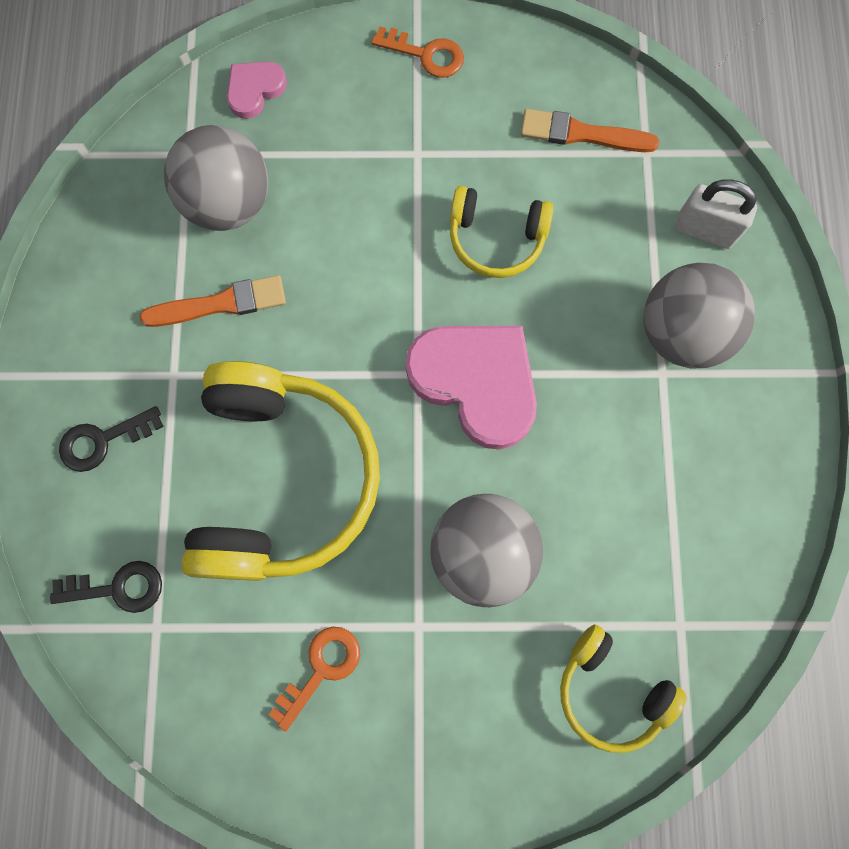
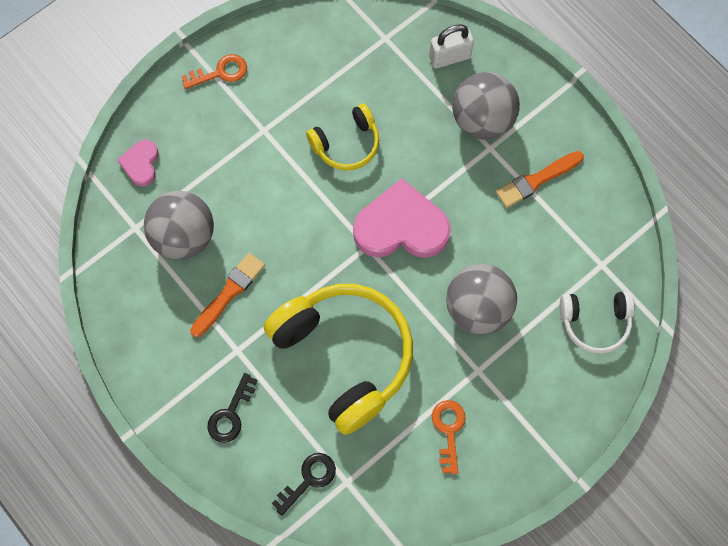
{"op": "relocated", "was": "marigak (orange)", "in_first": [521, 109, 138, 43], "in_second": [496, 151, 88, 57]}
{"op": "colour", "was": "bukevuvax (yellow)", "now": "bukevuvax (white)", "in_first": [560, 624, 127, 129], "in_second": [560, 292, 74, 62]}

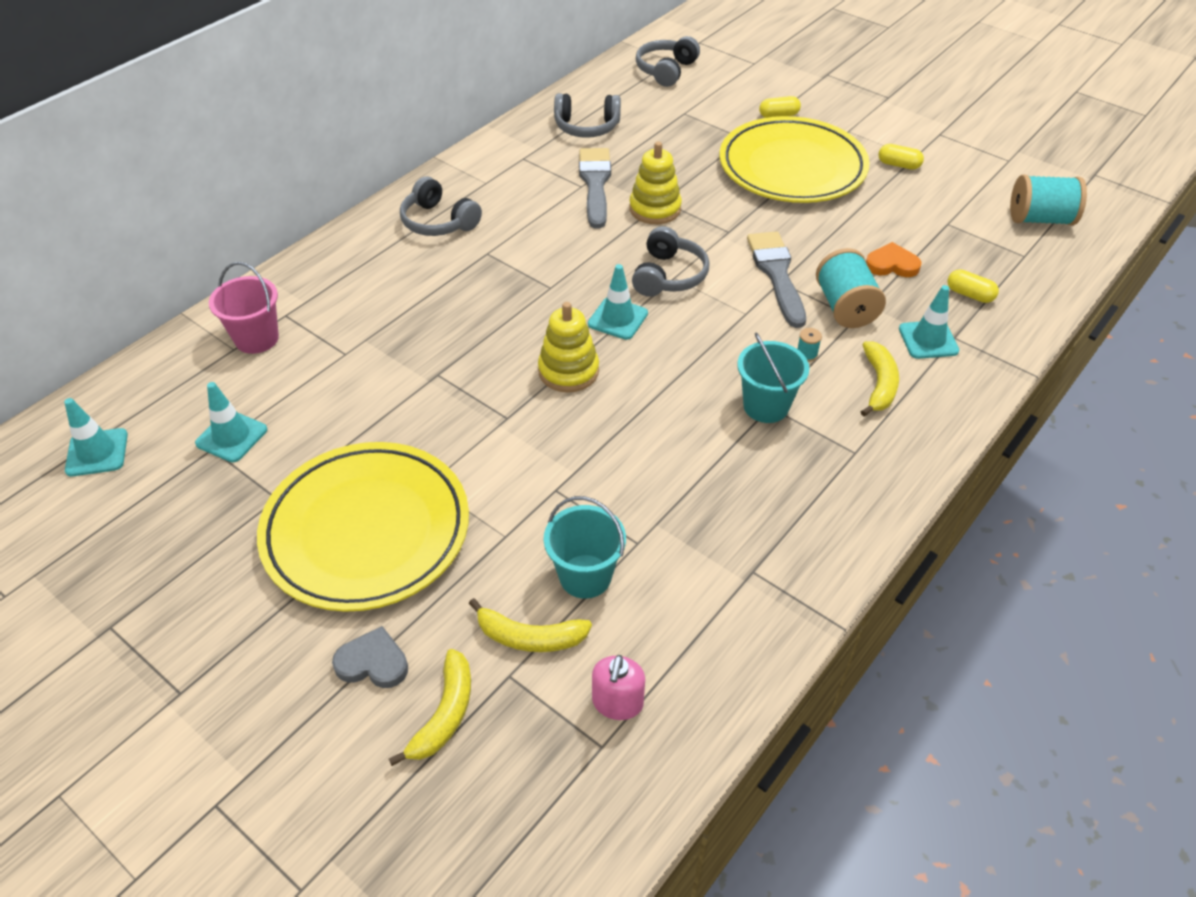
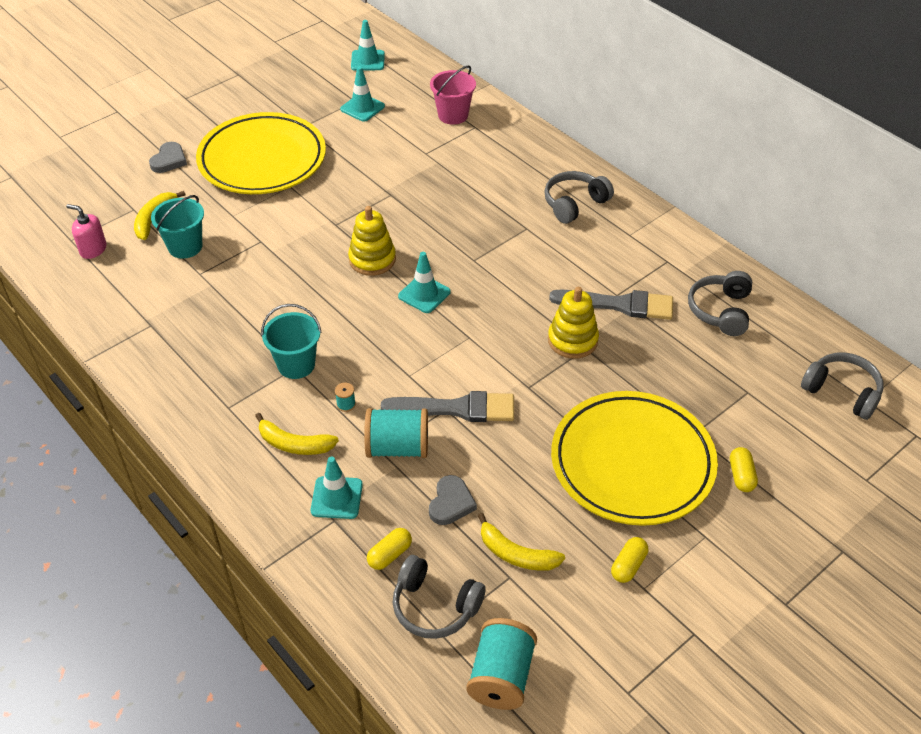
{"op": "relocated", "was": "bukevuvax (grey)", "in_first": [632, 226, 78, 71], "in_second": [393, 555, 93, 84]}
{"op": "colour", "was": "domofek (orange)", "now": "domofek (grey)", "in_first": [866, 242, 56, 35], "in_second": [429, 475, 48, 50]}
{"op": "relocated", "was": "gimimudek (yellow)", "in_first": [389, 649, 82, 117], "in_second": [478, 513, 87, 58]}

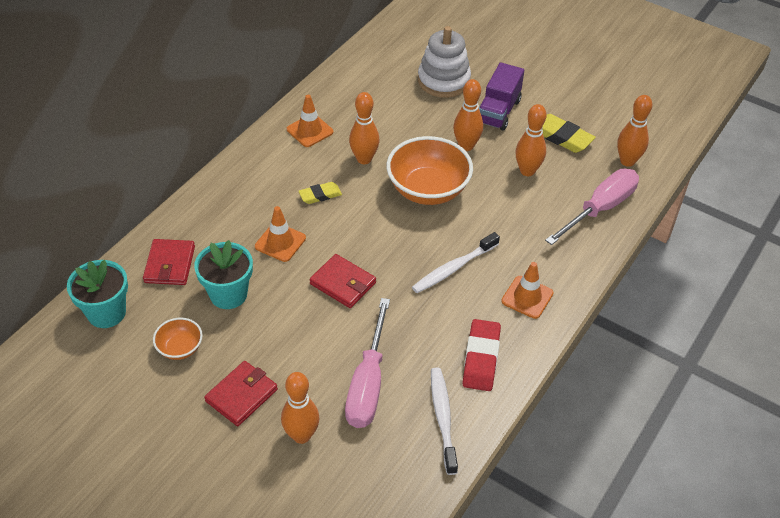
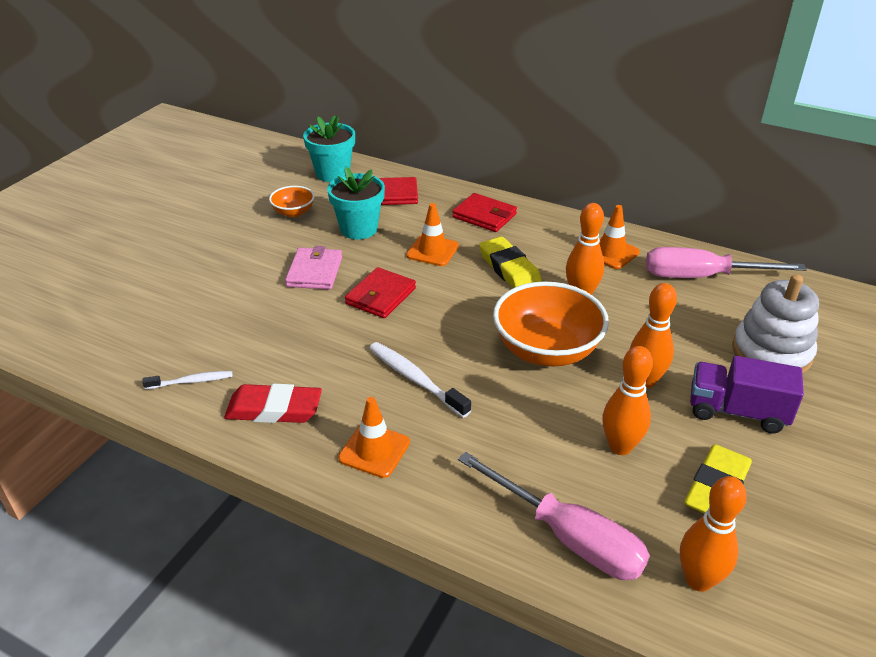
{"op": "size", "was": "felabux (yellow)", "in_first": [299, 182, 43, 22], "in_second": [479, 237, 63, 51], "ratio": 1.6}
{"op": "relocated", "was": "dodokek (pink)", "in_first": [345, 298, 45, 130], "in_second": [646, 247, 161, 31]}
{"op": "relocated", "was": "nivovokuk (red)", "in_first": [204, 361, 74, 65], "in_second": [452, 193, 65, 39]}
{"op": "size", "was": "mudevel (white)", "in_first": [431, 367, 27, 108], "in_second": [142, 371, 91, 18], "ratio": 0.62}
{"op": "missing", "was": "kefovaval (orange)", "in_first": [281, 372, 38, 72]}
{"op": "appeared", "now": "nivovokuk (pink)", "in_second": [285, 246, 57, 44]}

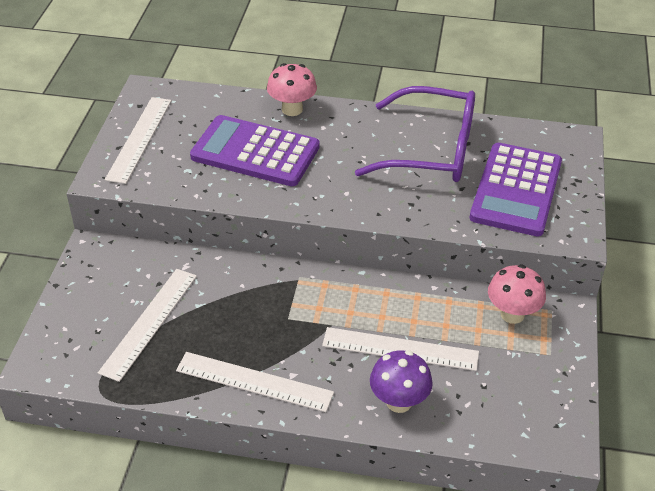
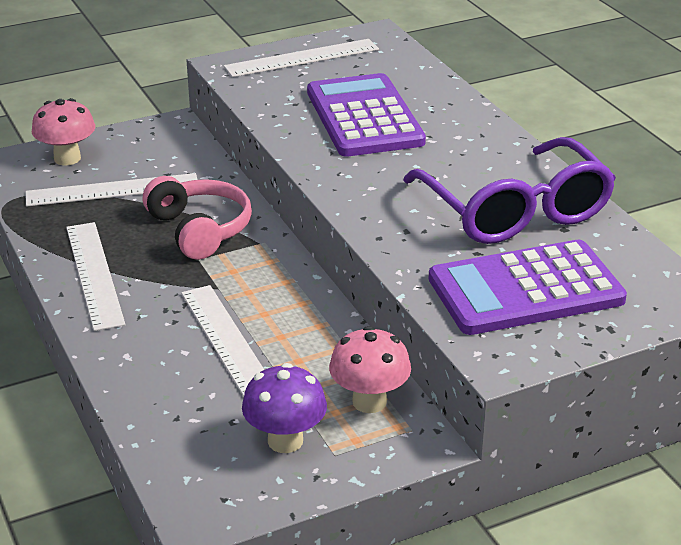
{"op": "relocated", "was": "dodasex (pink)", "in_first": [267, 63, 50, 53], "in_second": [32, 98, 63, 67]}
{"op": "relocated", "was": "dodasex (purple)", "in_first": [370, 350, 63, 63], "in_second": [242, 363, 85, 90]}
{"op": "appeared", "now": "bukevuvax (pink)", "in_second": [143, 176, 109, 84]}

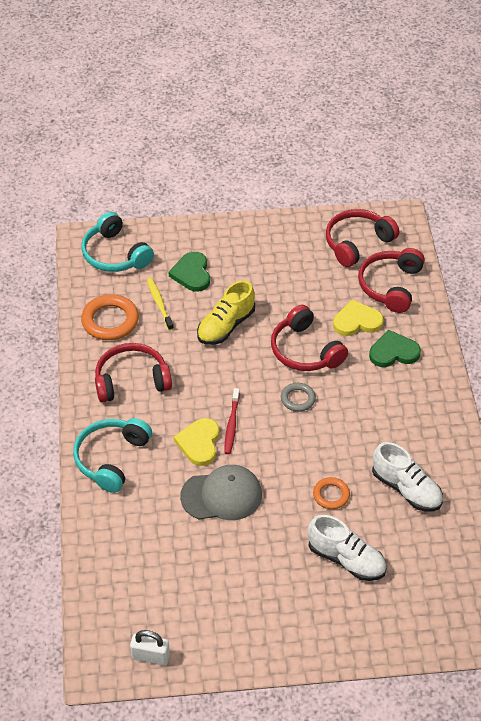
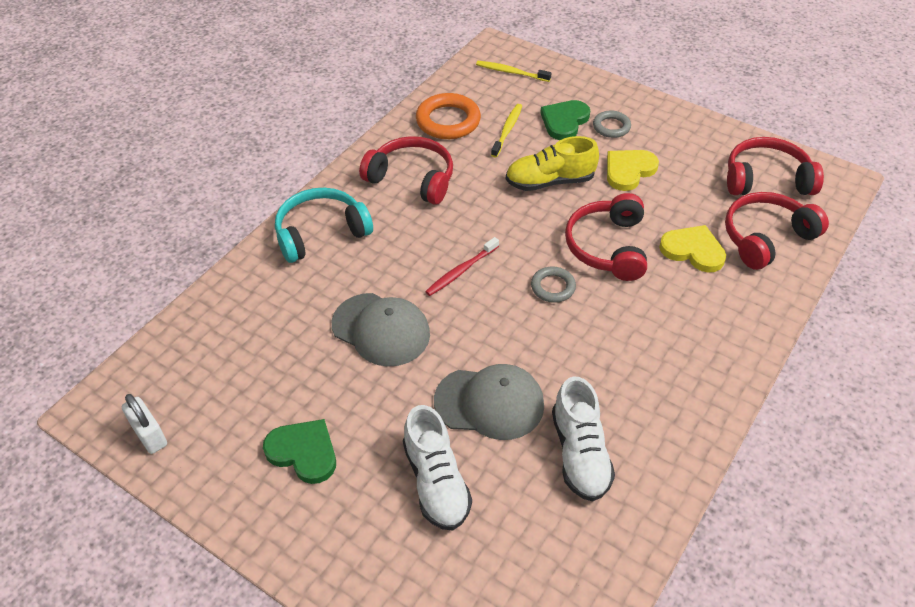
{"op": "exchanged", "was": "bukevuvax (turquoise)", "now": "mudevel (yellow)", "in_first": [81, 212, 73, 60], "in_second": [476, 61, 75, 21]}
{"op": "relocated", "was": "domofek (green)", "in_first": [369, 330, 52, 37], "in_second": [263, 419, 73, 65]}
{"op": "relocated", "was": "domofek (yellow)", "in_first": [174, 418, 46, 48], "in_second": [607, 150, 52, 41]}
{"op": "exchanged", "was": "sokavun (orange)", "now": "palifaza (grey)", "in_first": [313, 477, 37, 32], "in_second": [434, 364, 110, 76]}
{"op": "appeared", "now": "sokavun (grey)", "in_second": [593, 111, 38, 27]}

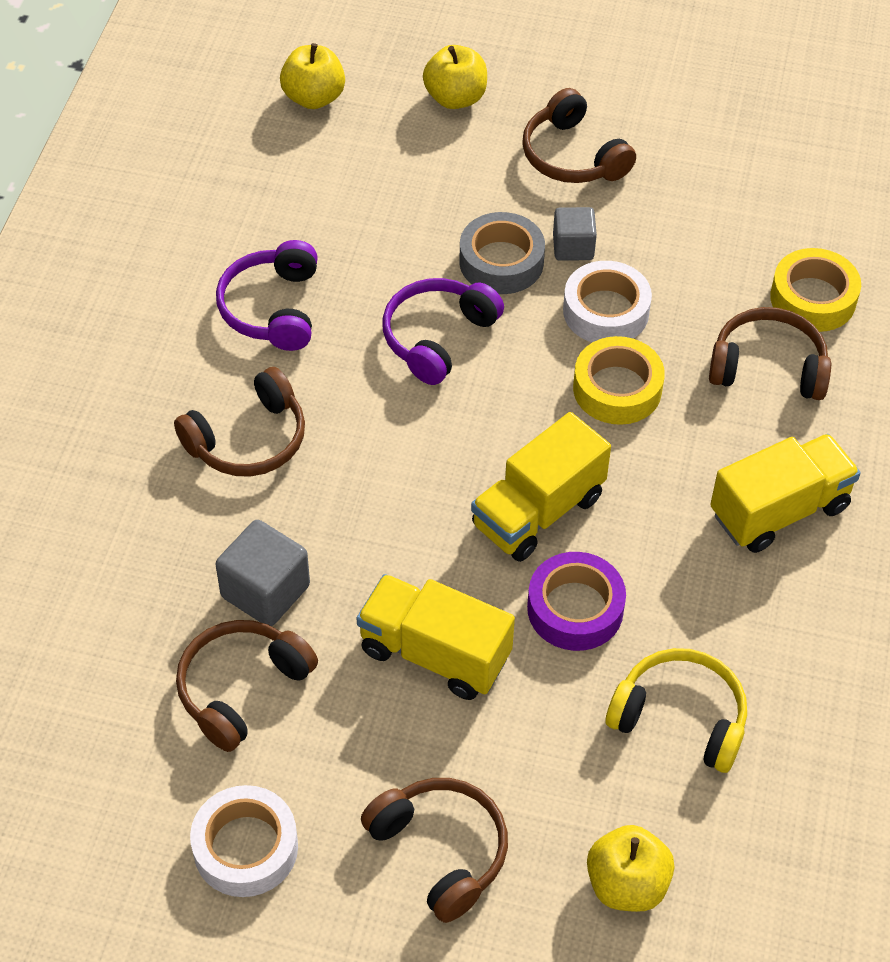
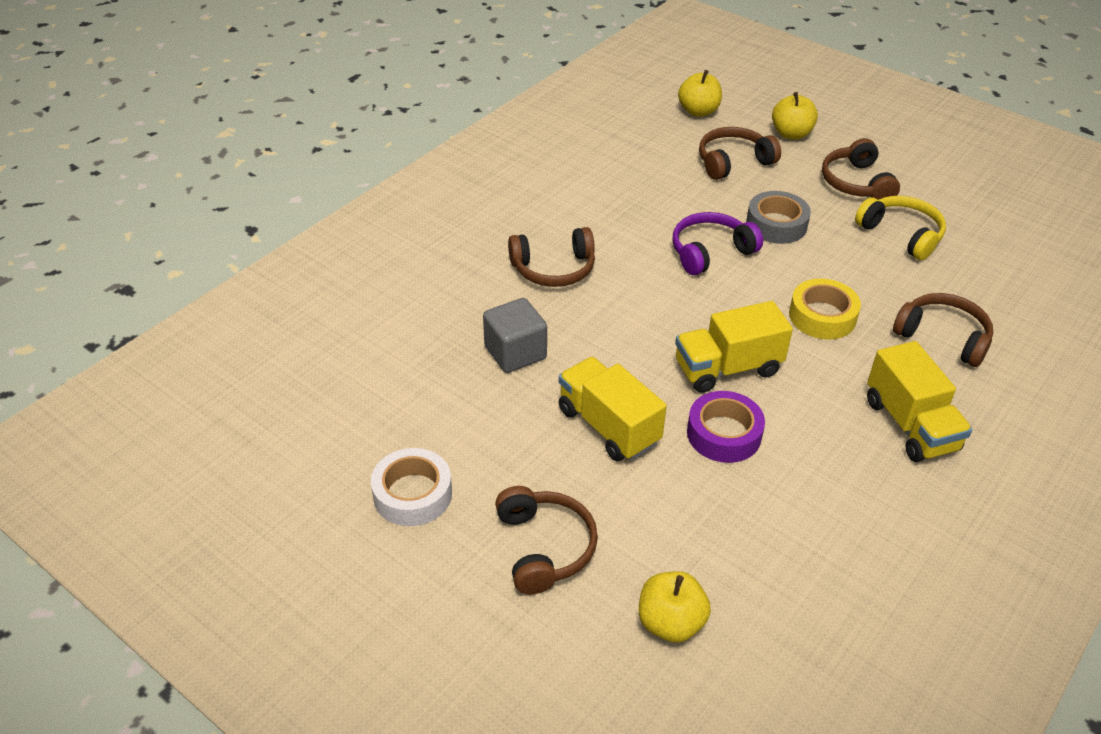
{"op": "missing", "was": "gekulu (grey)", "in_first": [553, 207, 44, 54]}
{"op": "missing", "was": "bukevuvax (purple)", "in_first": [216, 240, 102, 111]}
{"op": "missing", "was": "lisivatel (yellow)", "in_first": [770, 248, 91, 84]}
{"op": "missing", "was": "lisivatel (white)", "in_first": [563, 261, 89, 81]}
{"op": "spun", "was": "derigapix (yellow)", "in_first": [710, 434, 151, 119], "in_second": [867, 341, 105, 121], "clockwise": 75}
{"op": "relocated", "was": "bukevuvax (brown)", "in_first": [176, 620, 142, 132], "in_second": [699, 127, 82, 53]}
{"op": "relocated", "was": "bukevuvax (yellow)", "in_first": [606, 648, 141, 125], "in_second": [855, 196, 91, 64]}

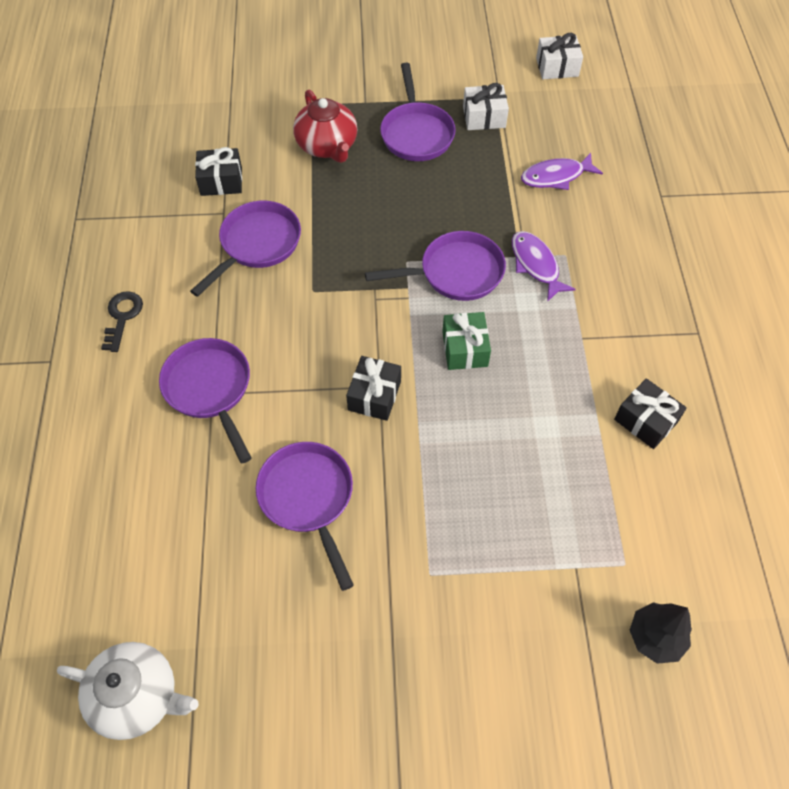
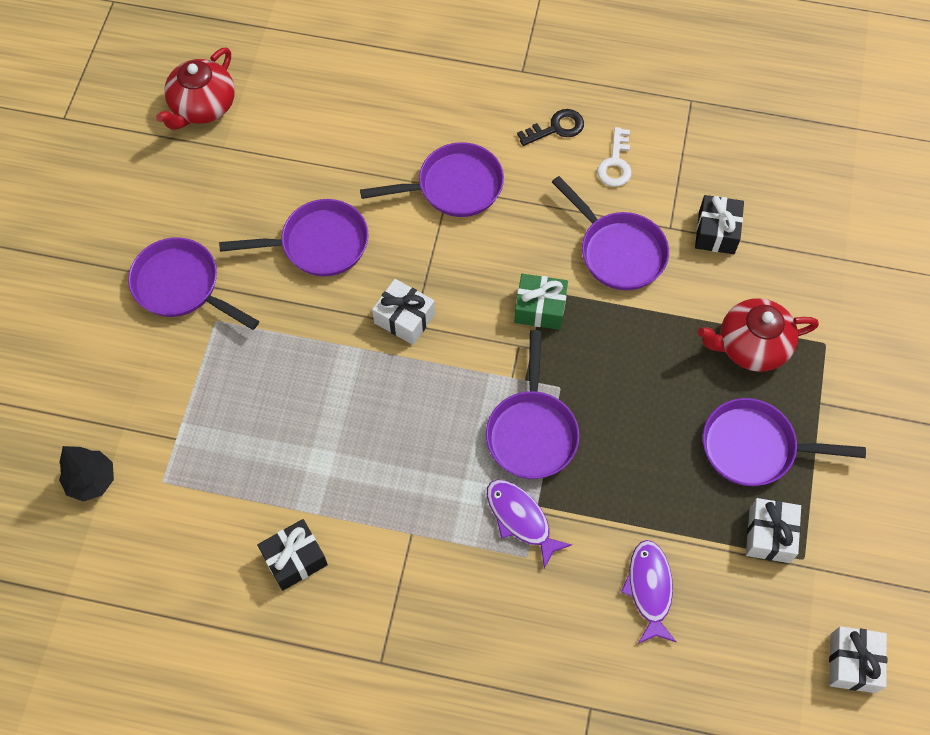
{"op": "spun", "was": "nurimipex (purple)", "in_first": [512, 231, 64, 71], "in_second": [487, 480, 85, 89], "clockwise": -120}
{"op": "spun", "was": "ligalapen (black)", "in_first": [101, 291, 42, 61], "in_second": [517, 109, 67, 37], "clockwise": -45}
{"op": "relocated", "was": "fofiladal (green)", "in_first": [442, 312, 49, 58], "in_second": [514, 274, 54, 56]}
{"op": "colour", "was": "fofiladal (black)", "now": "fofiladal (white)", "in_first": [346, 356, 55, 65], "in_second": [372, 279, 63, 66]}
{"op": "colour", "was": "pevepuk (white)", "now": "pevepuk (red)", "in_first": [57, 642, 142, 98], "in_second": [156, 47, 79, 83]}
{"op": "appeared", "now": "ligalapen (white)", "in_second": [597, 127, 35, 60]}
{"op": "appeared", "now": "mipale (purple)", "in_second": [128, 237, 131, 93]}

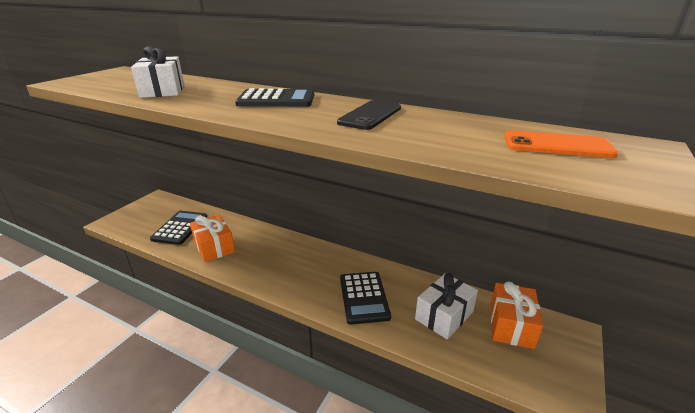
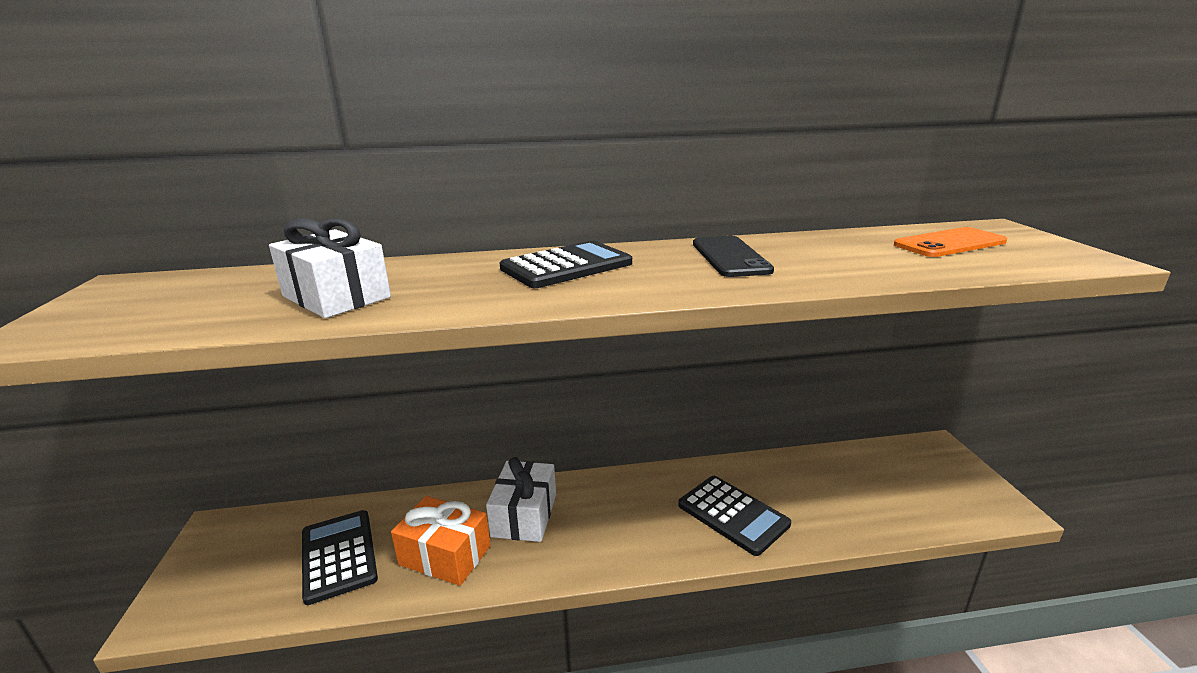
{"op": "relocated", "was": "fofiladal (white)", "in_first": [415, 273, 63, 66], "in_second": [486, 457, 70, 85]}
{"op": "missing", "was": "fofiladal (orange)", "in_first": [491, 282, 52, 67]}

